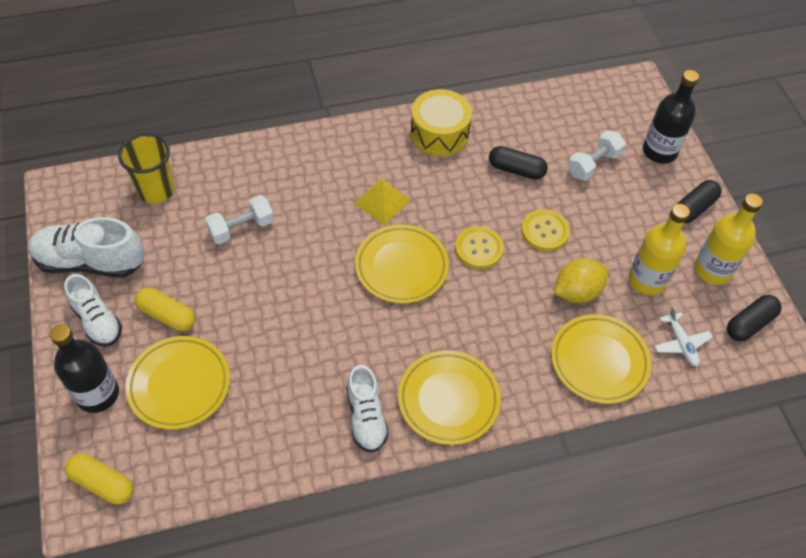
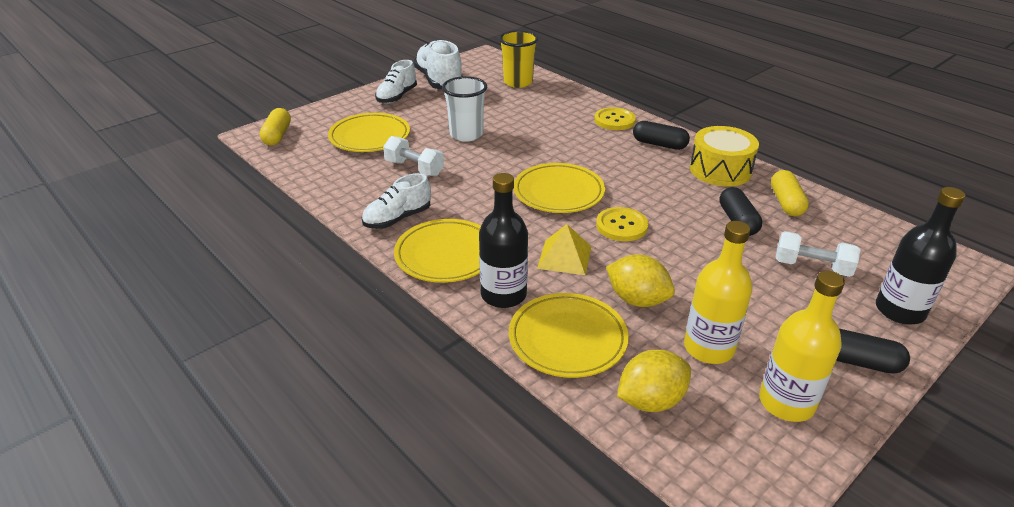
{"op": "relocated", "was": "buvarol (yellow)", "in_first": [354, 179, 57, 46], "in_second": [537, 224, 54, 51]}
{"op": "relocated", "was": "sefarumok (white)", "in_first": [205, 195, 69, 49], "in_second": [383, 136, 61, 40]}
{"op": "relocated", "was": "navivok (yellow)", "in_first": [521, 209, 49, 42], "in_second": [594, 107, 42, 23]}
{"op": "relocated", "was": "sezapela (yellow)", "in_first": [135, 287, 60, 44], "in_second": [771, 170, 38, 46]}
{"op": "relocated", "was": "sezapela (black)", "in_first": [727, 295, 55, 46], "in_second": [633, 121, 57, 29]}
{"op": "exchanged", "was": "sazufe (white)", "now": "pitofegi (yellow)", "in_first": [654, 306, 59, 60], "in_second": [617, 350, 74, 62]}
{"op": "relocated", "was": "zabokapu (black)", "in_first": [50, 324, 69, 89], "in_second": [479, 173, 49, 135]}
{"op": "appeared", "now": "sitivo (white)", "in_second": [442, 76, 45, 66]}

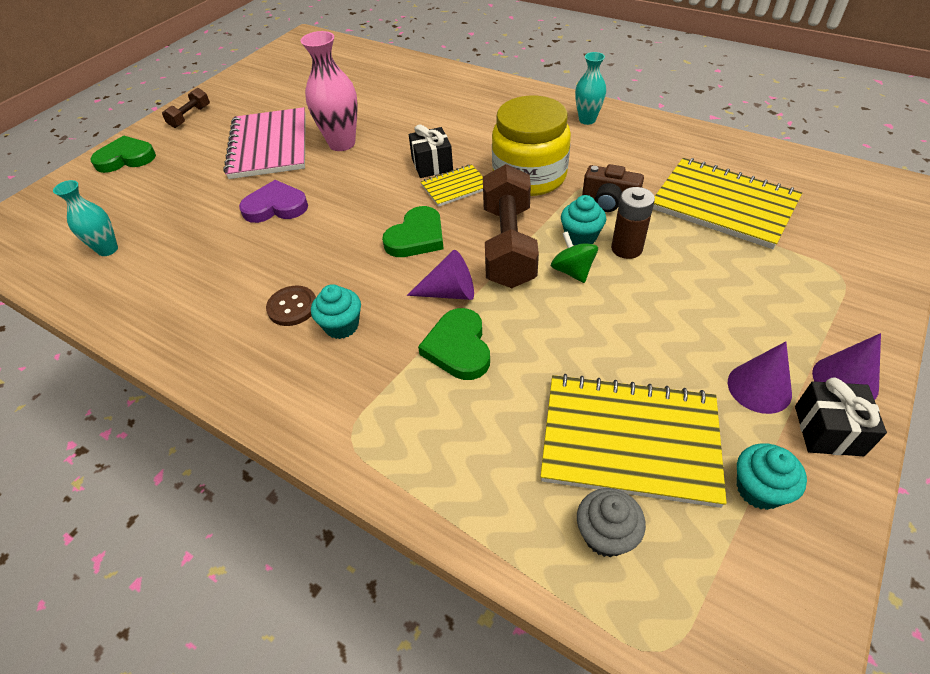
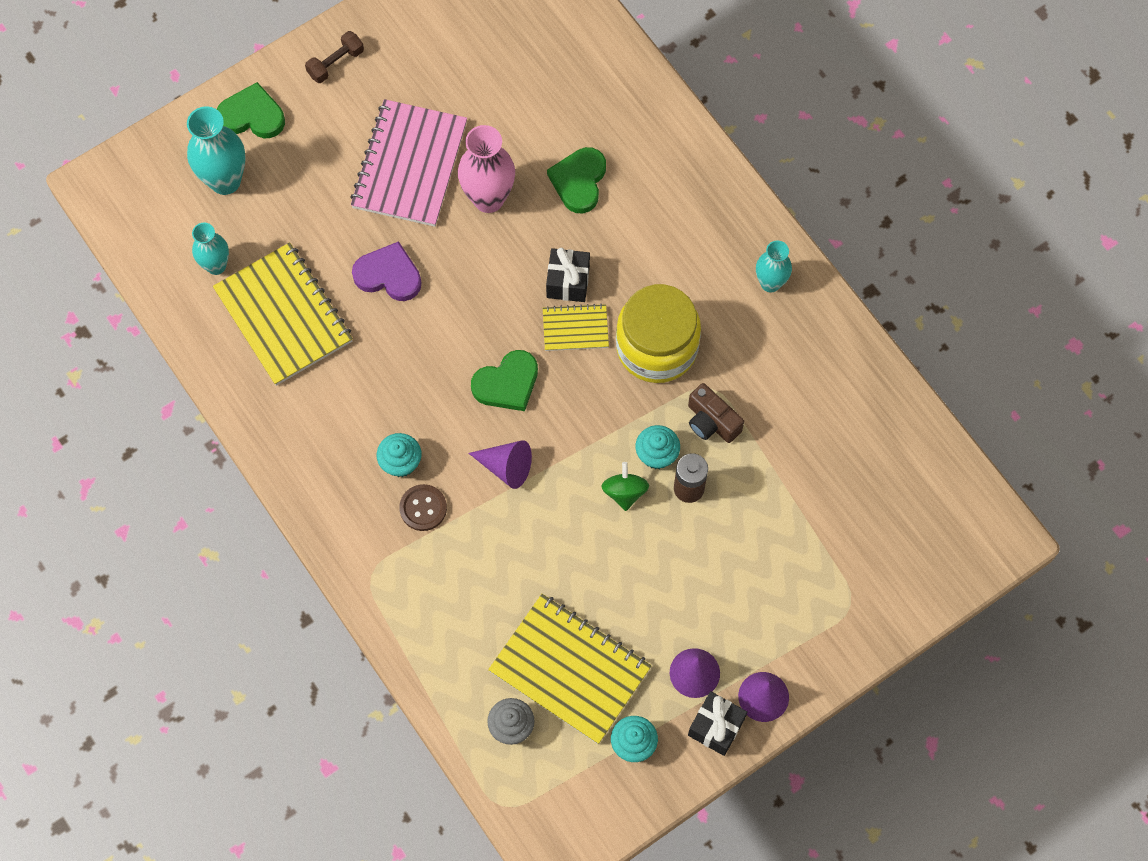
{"op": "relocated", "was": "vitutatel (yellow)", "in_first": [653, 158, 149, 91], "in_second": [213, 242, 140, 144]}
{"op": "missing", "was": "sefarumok (brown)", "in_first": [483, 164, 56, 124]}
{"op": "relocated", "was": "navivok (brown)", "in_first": [266, 285, 50, 41], "in_second": [399, 484, 48, 47]}
{"op": "relocated", "was": "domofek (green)", "in_first": [418, 308, 72, 72], "in_second": [547, 147, 59, 66]}
{"op": "appeared", "now": "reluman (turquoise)", "in_second": [187, 106, 58, 89]}

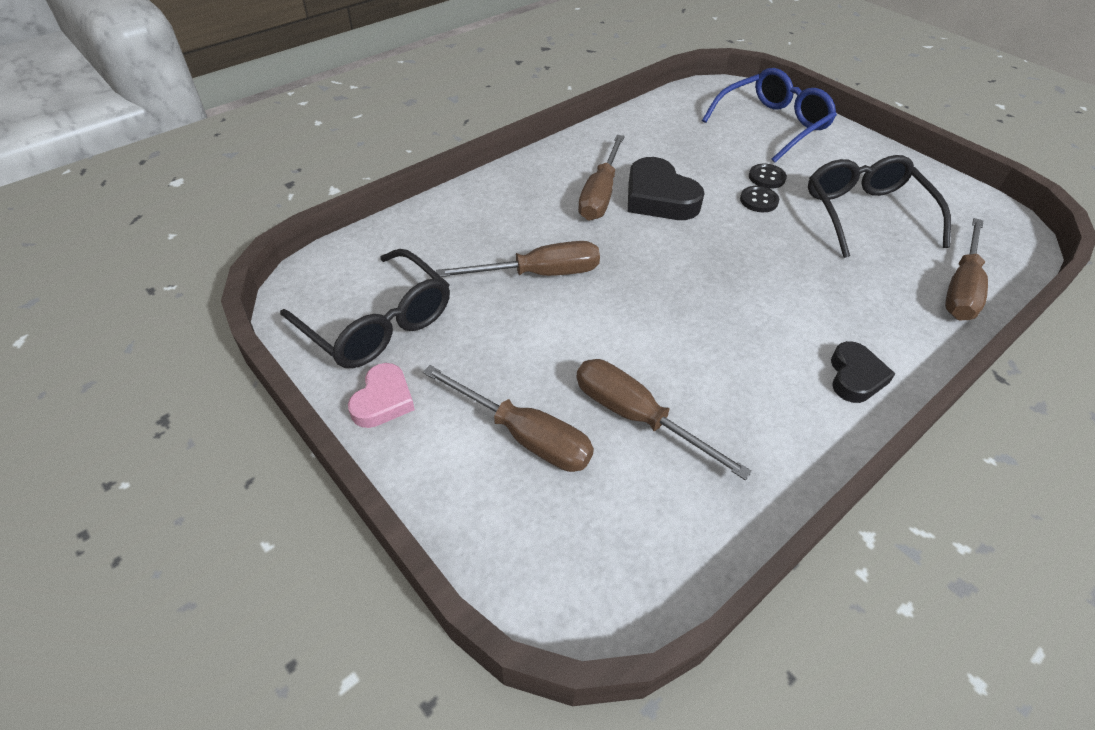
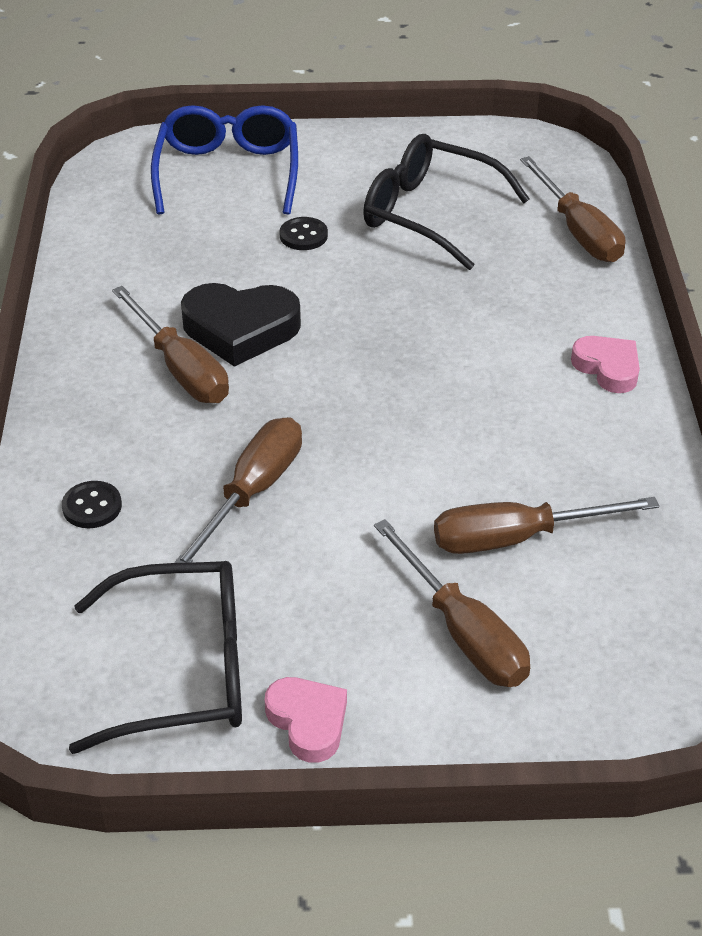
{"op": "relocated", "was": "navivok (black)", "in_first": [740, 186, 39, 26], "in_second": [62, 481, 60, 47]}
{"op": "colour", "was": "domofek (black)", "now": "domofek (pink)", "in_first": [831, 341, 64, 62], "in_second": [571, 336, 69, 57]}
{"op": "spun", "was": "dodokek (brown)", "in_first": [423, 365, 171, 107], "in_second": [374, 519, 156, 168], "clockwise": 75}

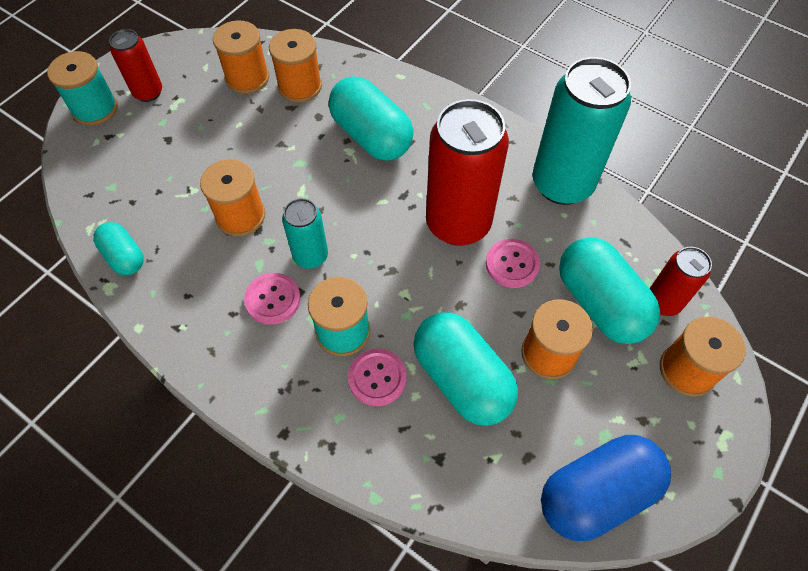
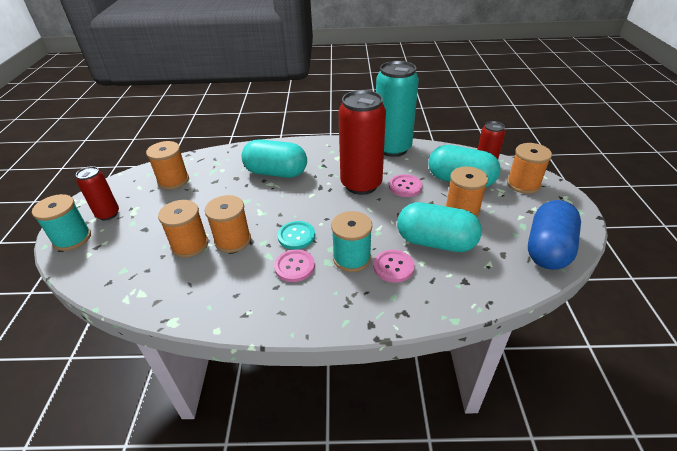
{"op": "relocated", "was": "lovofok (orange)", "in_first": [269, 29, 53, 74], "in_second": [158, 200, 50, 58]}
{"op": "exchanged", "was": "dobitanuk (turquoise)", "now": "navivok (turquoise)", "in_first": [282, 198, 46, 71], "in_second": [278, 221, 37, 29]}
{"op": "missing", "was": "sezapela (turquoise)", "in_first": [93, 222, 51, 53]}

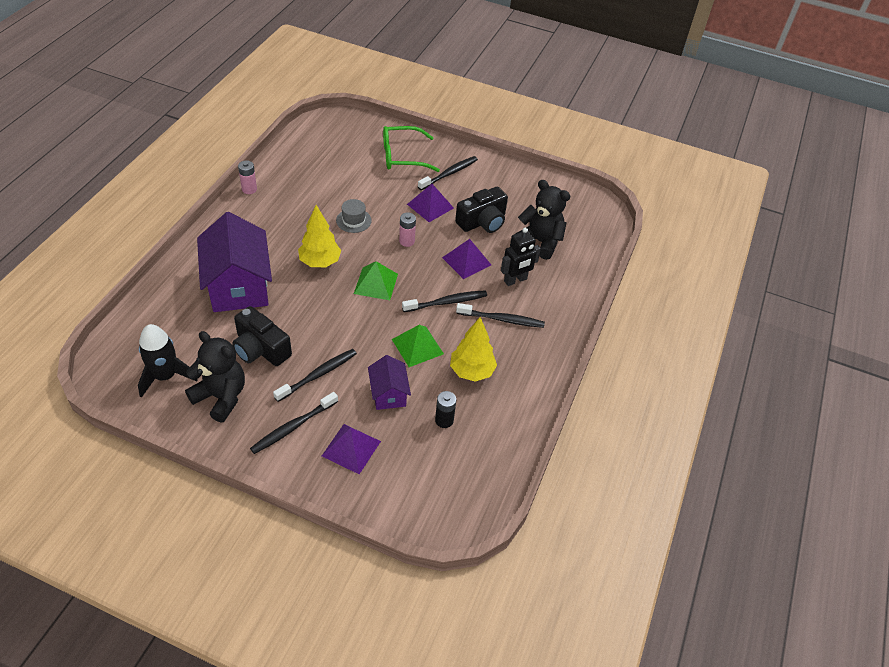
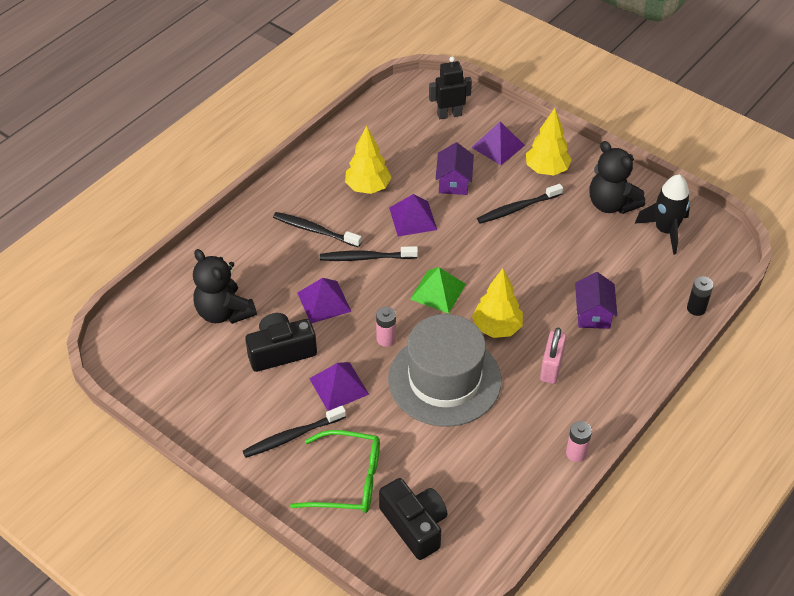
{"op": "size", "was": "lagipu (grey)", "in_first": [336, 199, 36, 34], "in_second": [388, 314, 113, 113], "ratio": 2.46}
{"op": "size", "was": "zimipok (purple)", "in_first": [197, 212, 75, 100], "in_second": [575, 272, 42, 57], "ratio": 0.51}
{"op": "relocated", "was": "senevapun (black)", "in_first": [501, 227, 40, 59], "in_second": [429, 57, 43, 62]}
{"op": "relocated", "was": "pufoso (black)", "in_first": [232, 306, 60, 60], "in_second": [379, 478, 69, 82]}
{"op": "colour", "was": "buvarol (green)", "now": "buvarol (purple)", "in_first": [392, 325, 52, 42], "in_second": [389, 194, 48, 42]}
{"op": "relocated", "was": "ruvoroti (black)", "in_first": [435, 391, 21, 37], "in_second": [687, 276, 27, 40]}
{"op": "exchanged", "was": "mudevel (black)", "now": "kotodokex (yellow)", "in_first": [250, 392, 88, 62], "in_second": [526, 108, 46, 67]}
{"op": "appeared", "now": "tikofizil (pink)", "in_second": [540, 328, 26, 56]}

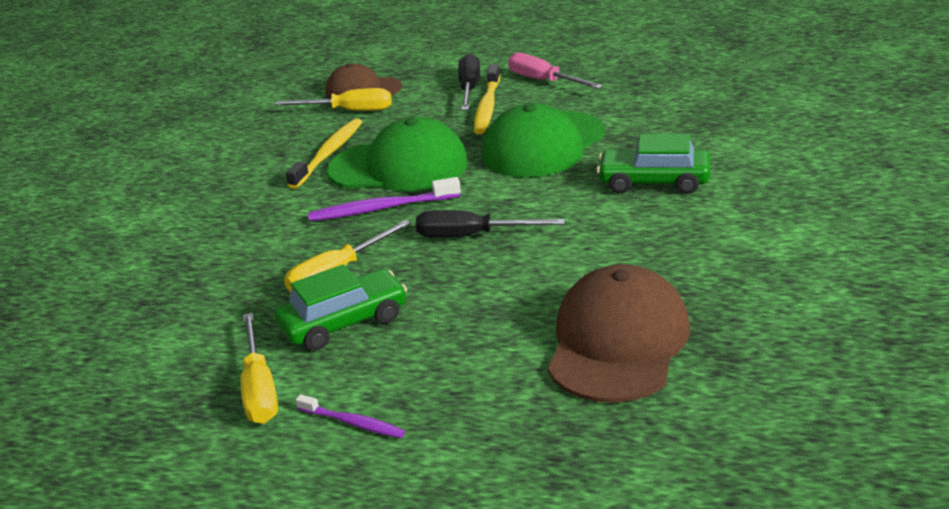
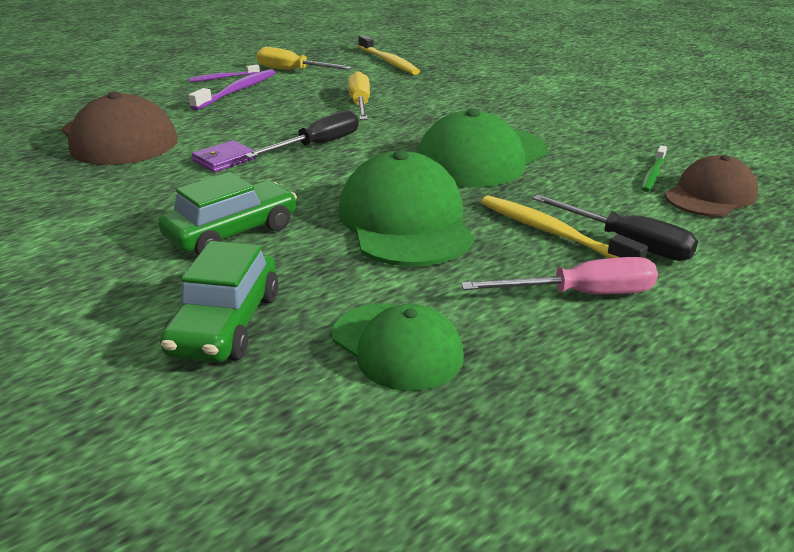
{"op": "exchanged", "was": "dodokek (yellow)", "now": "mudevel (green)", "in_first": [275, 88, 117, 23], "in_second": [641, 146, 26, 46]}
{"op": "relocated", "was": "mudevel (yellow)", "in_first": [286, 118, 76, 71], "in_second": [358, 35, 62, 40]}
{"op": "relocated", "was": "mudevel (purple)", "in_first": [308, 177, 153, 45], "in_second": [189, 69, 86, 41]}
{"op": "relocated", "was": "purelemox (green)", "in_first": [275, 264, 132, 87], "in_second": [160, 241, 118, 121]}
{"op": "appeared", "now": "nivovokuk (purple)", "in_second": [192, 140, 64, 32]}
{"op": "appeared", "now": "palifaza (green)", "in_second": [332, 303, 132, 88]}

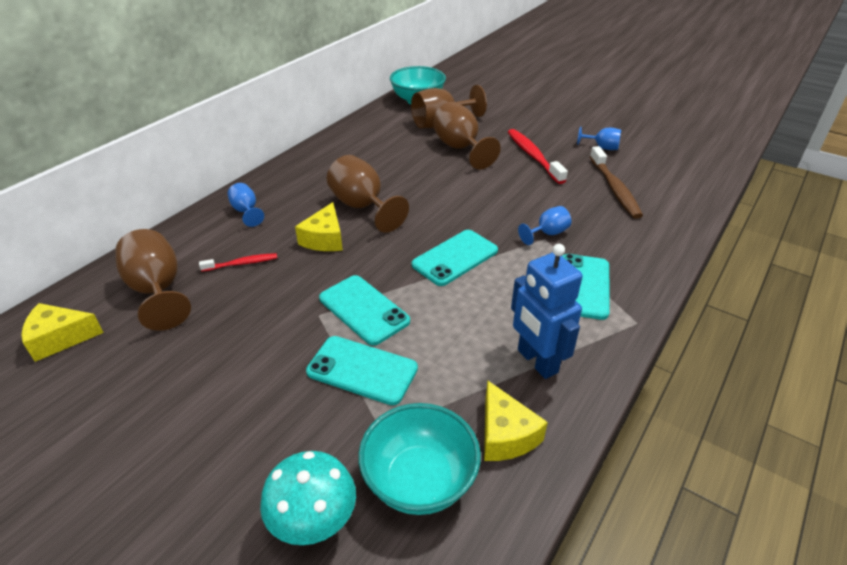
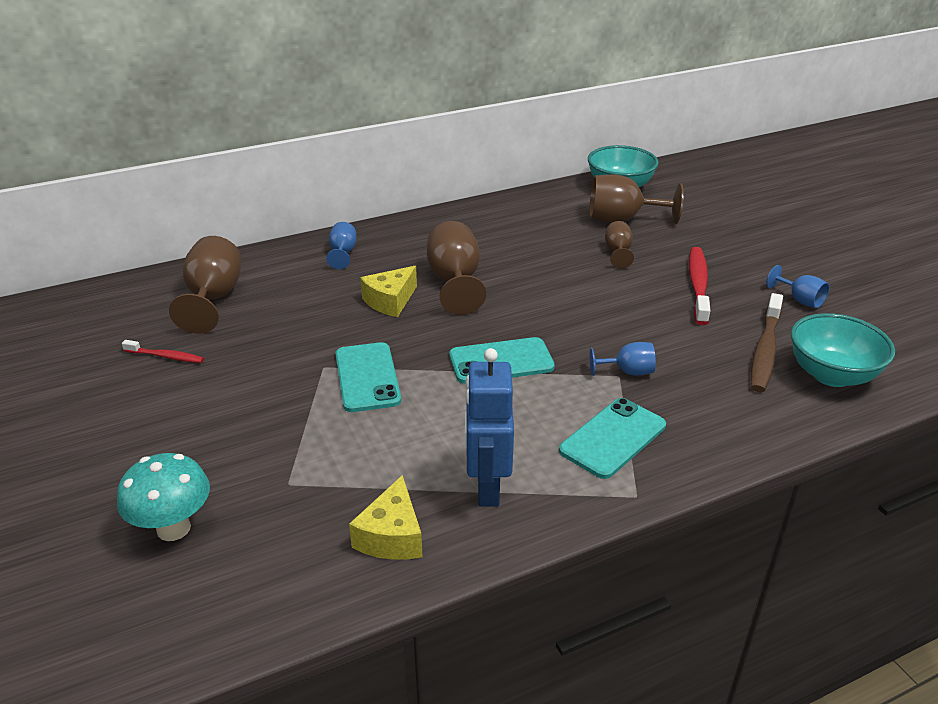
{"op": "size", "was": "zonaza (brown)", "in_first": [432, 102, 69, 68], "in_second": [605, 221, 29, 47], "ratio": 0.55}
{"op": "relocated", "was": "mudevel (red)", "in_first": [199, 253, 78, 19], "in_second": [122, 340, 82, 23]}
{"op": "missing", "was": "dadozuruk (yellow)", "in_first": [21, 303, 83, 59]}
{"op": "missing", "was": "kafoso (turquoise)", "in_first": [306, 336, 112, 69]}
{"op": "relocated", "was": "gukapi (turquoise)", "in_first": [358, 403, 123, 112], "in_second": [791, 313, 104, 74]}

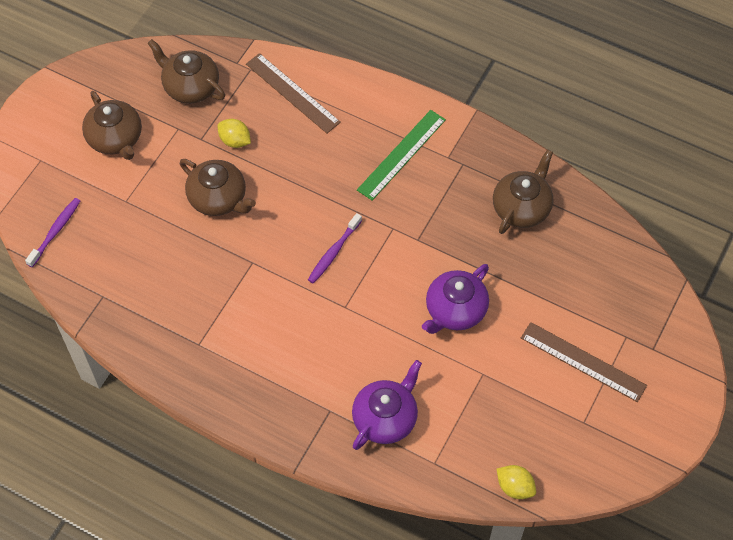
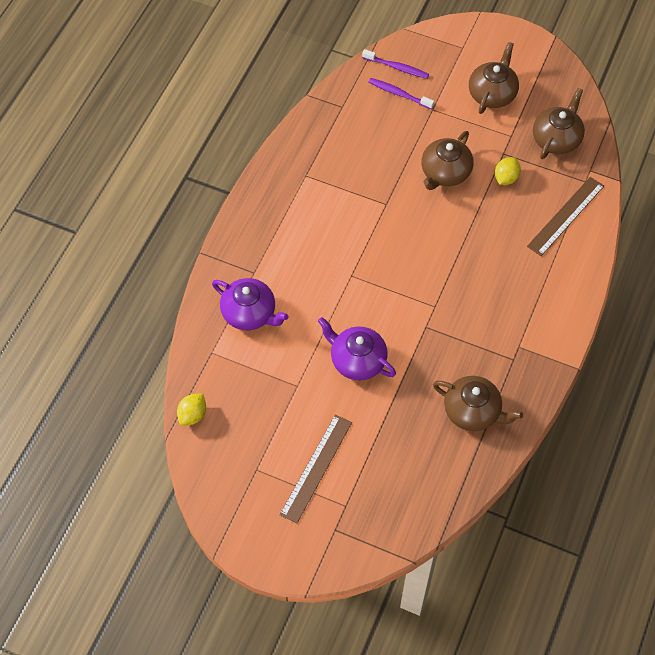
{"op": "spun", "was": "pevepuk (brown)", "in_first": [82, 91, 60, 69], "in_second": [469, 42, 50, 72], "clockwise": 150}
{"op": "missing", "was": "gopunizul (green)", "in_first": [357, 110, 89, 91]}
{"op": "relocated", "was": "mudevel (purple)", "in_first": [308, 213, 54, 70], "in_second": [368, 78, 66, 31]}

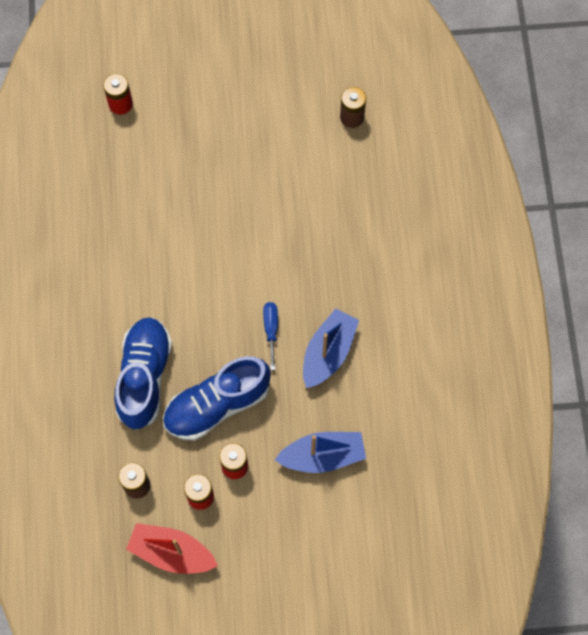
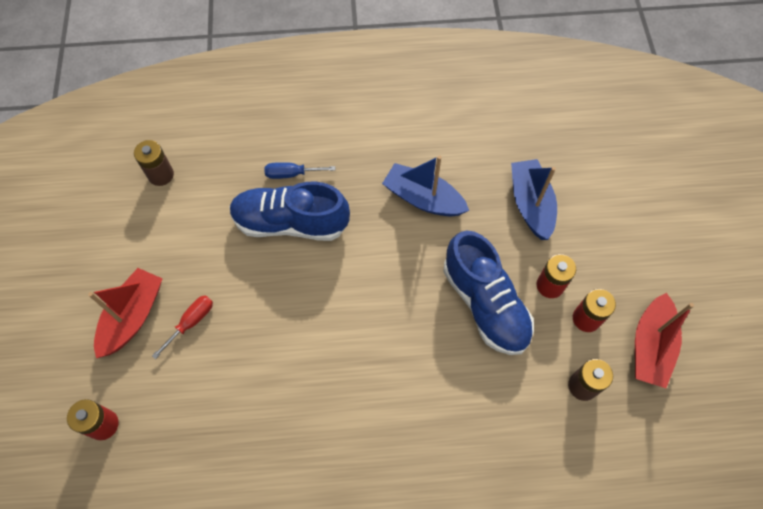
{"op": "relocated", "was": "dodokek (blue)", "in_first": [263, 302, 15, 68], "in_second": [264, 162, 71, 17]}
{"op": "relocated", "was": "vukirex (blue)", "in_first": [115, 317, 57, 113], "in_second": [230, 182, 120, 59]}
{"op": "appeared", "now": "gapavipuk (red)", "in_second": [88, 268, 75, 90]}
{"op": "appeared", "now": "dodokek (red)", "in_second": [152, 295, 61, 64]}

